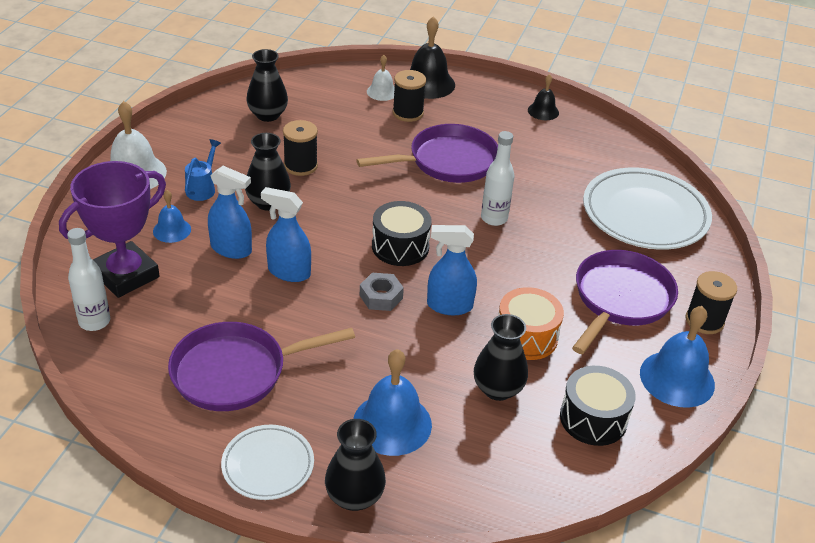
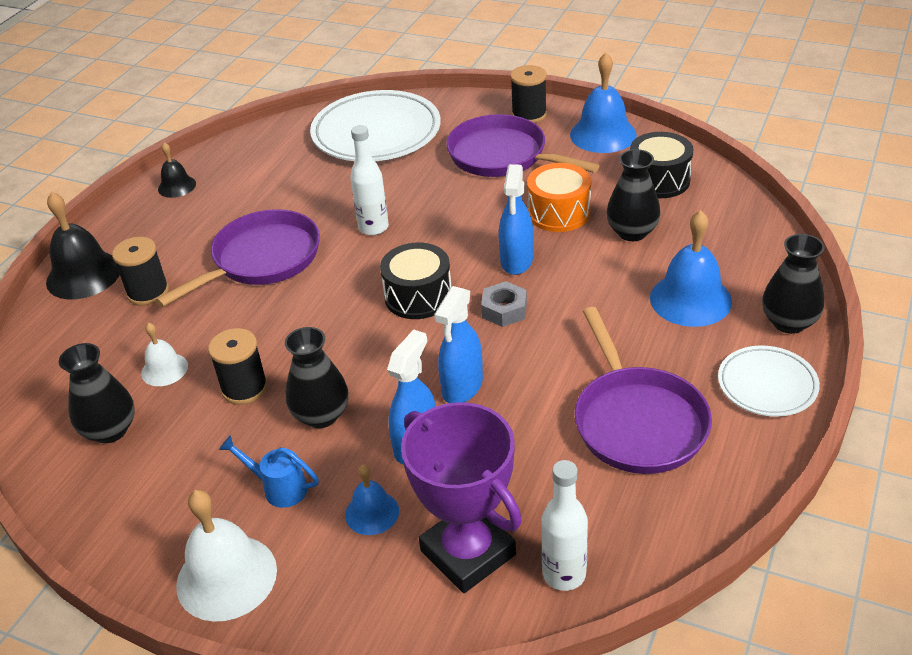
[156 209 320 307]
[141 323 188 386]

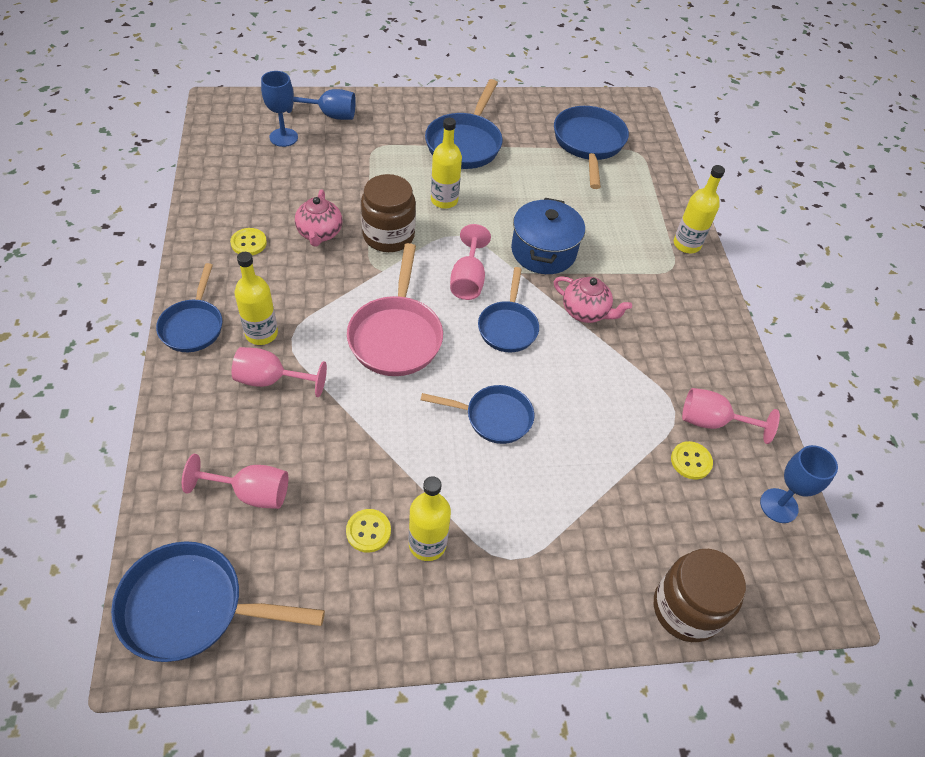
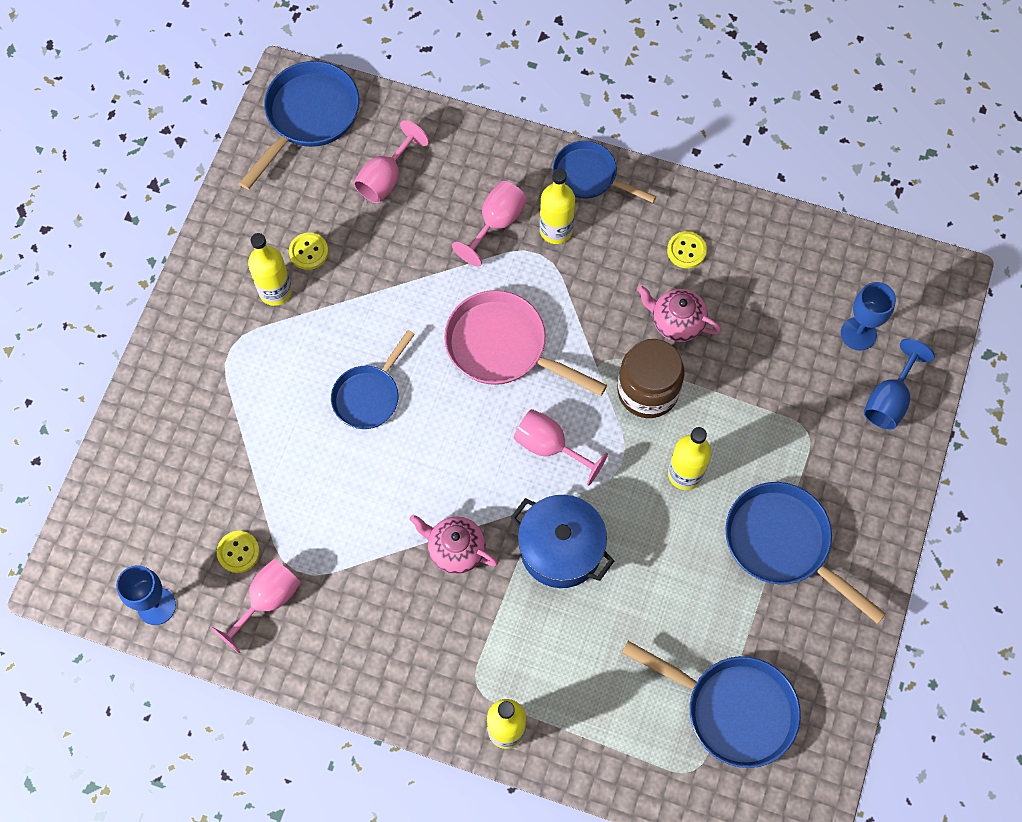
[478 267 539 353] (first image)
[409 515 498 574]
[654 549 746 642] (first image)

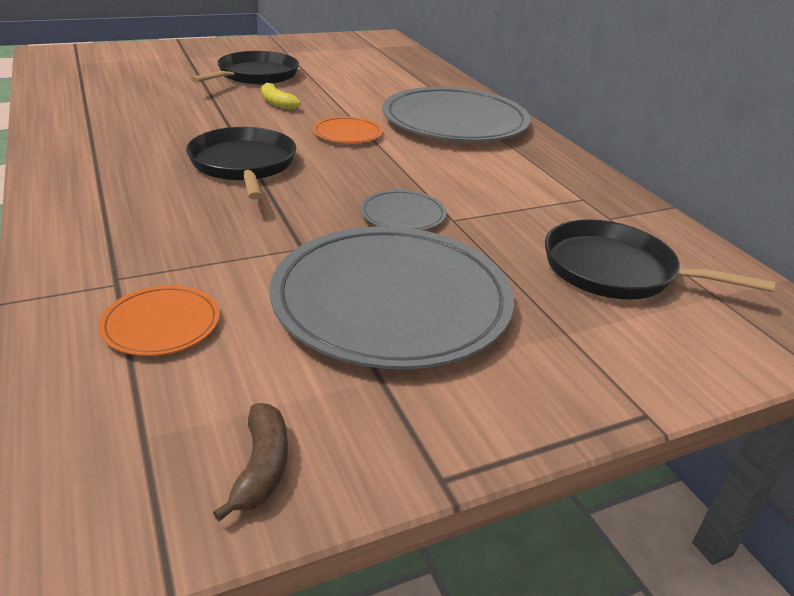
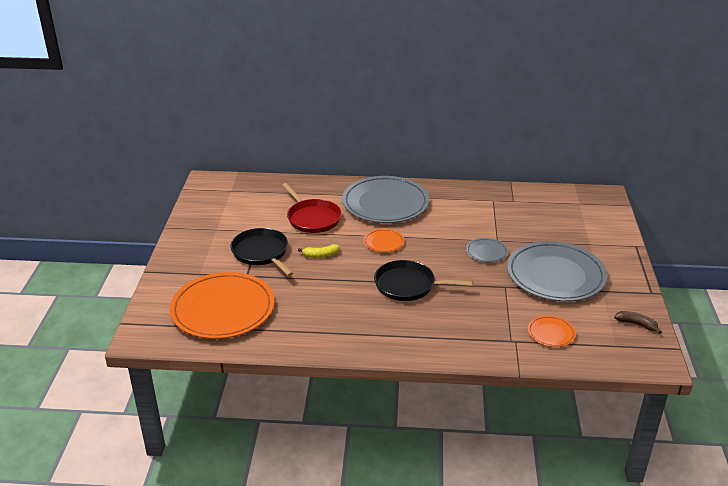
[545 220 775 299] (first image)
[170 272 275 339]
[282 183 342 233]

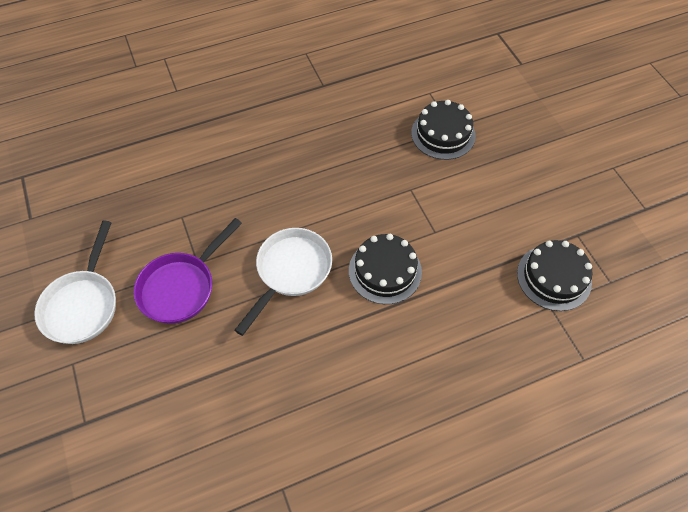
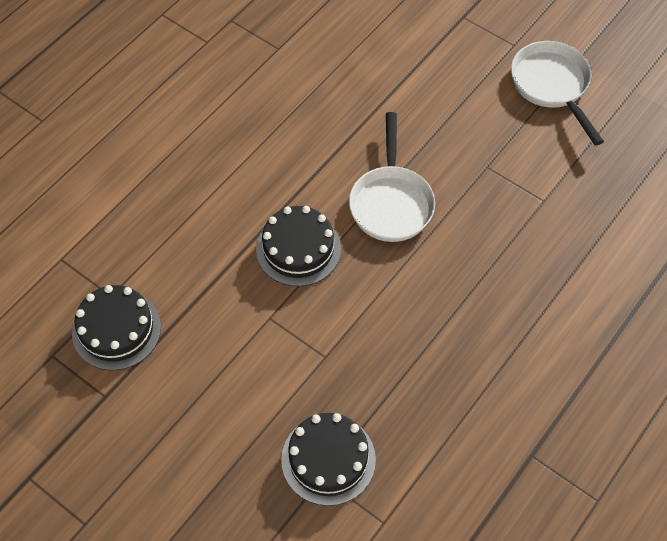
[134 218 242 324] (first image)

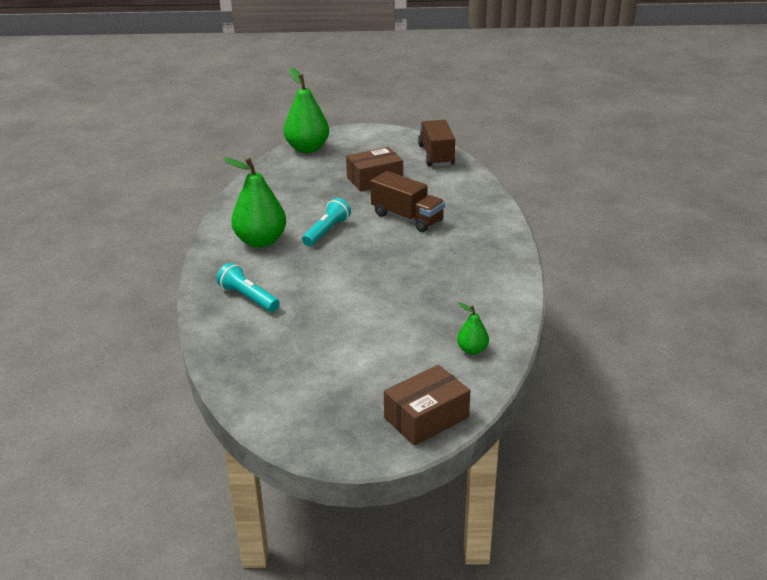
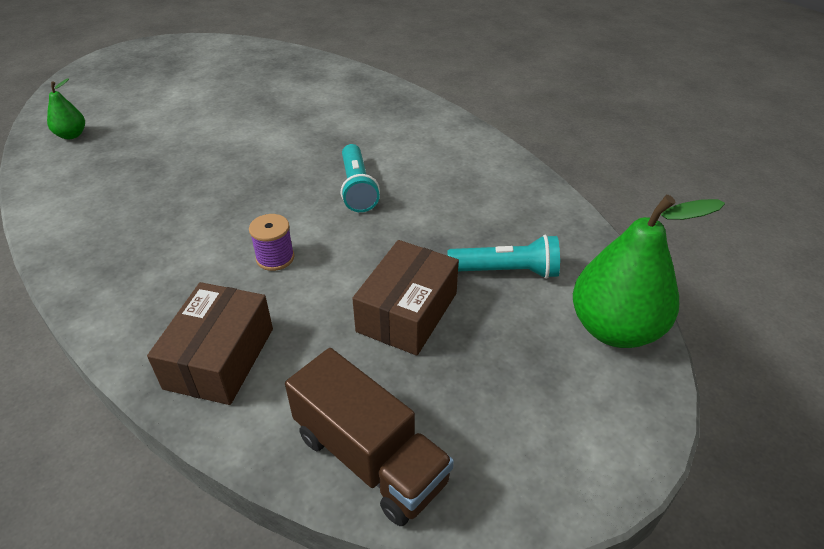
[448 235 560 279]
[223 157 286 248] (first image)
[249 214 294 271]
[147 282 273 405]

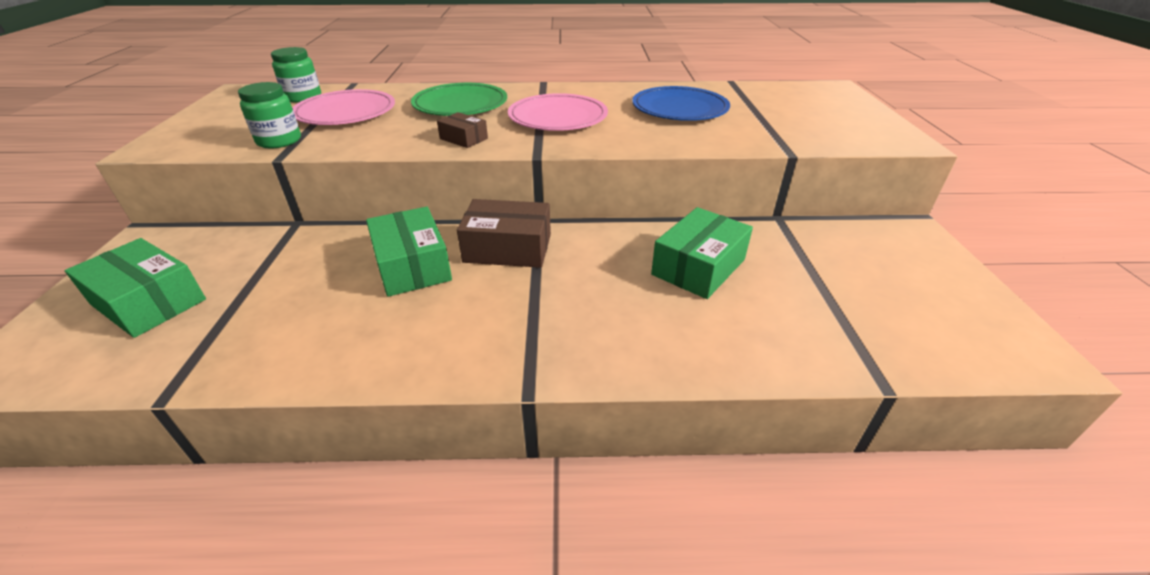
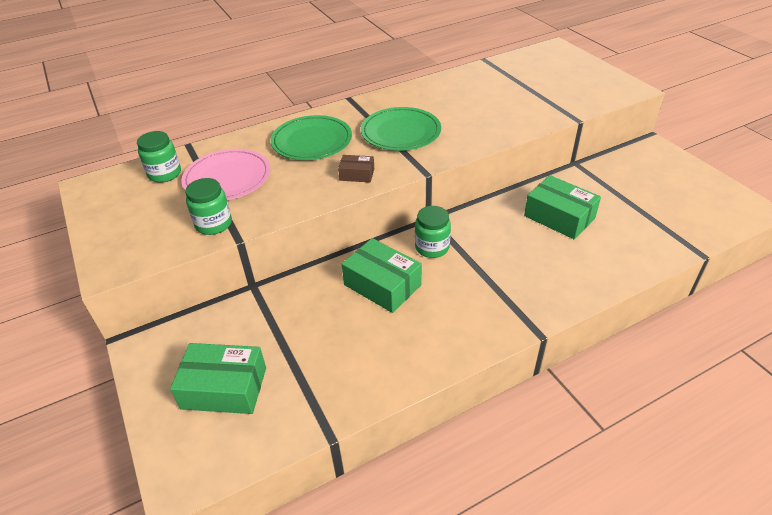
[415 206 451 258]
[361 107 441 151]
[632 86 730 121] (first image)
[524 175 601 239]

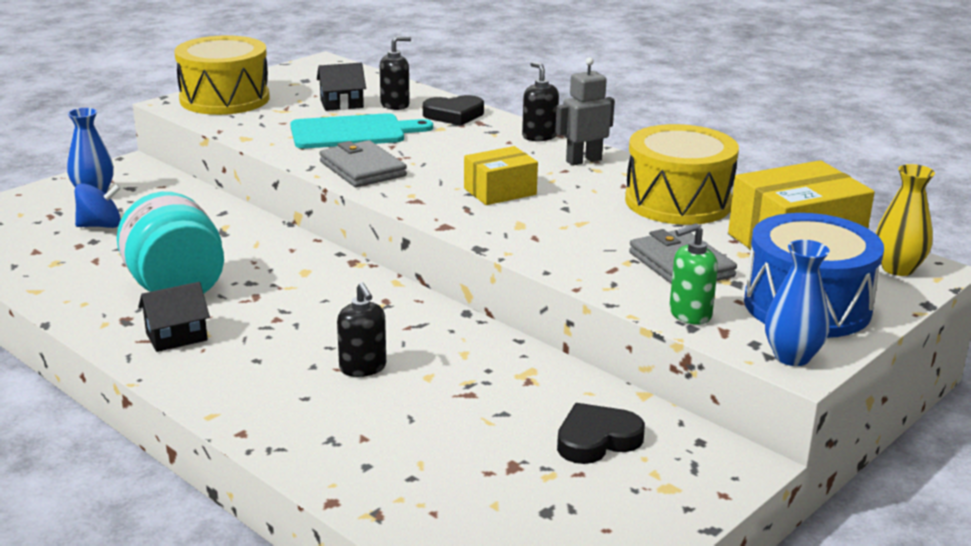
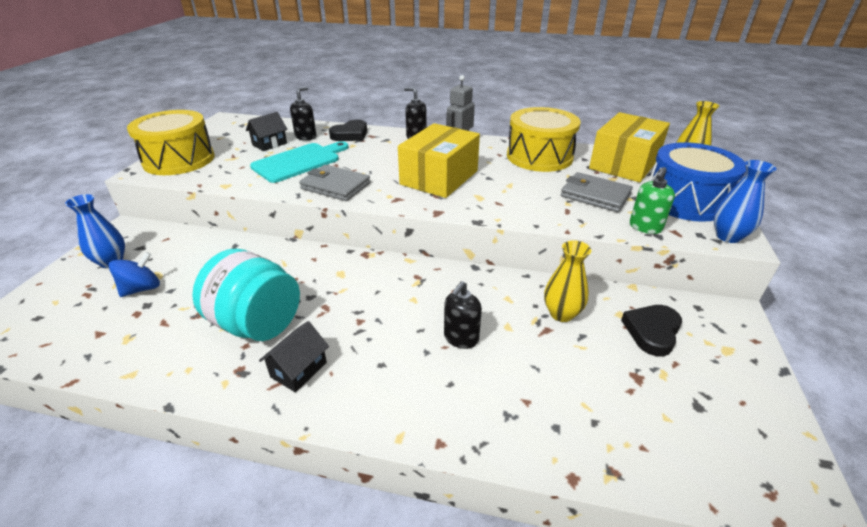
[444 281 482 349]
[398 123 480 198]
[544 240 591 322]

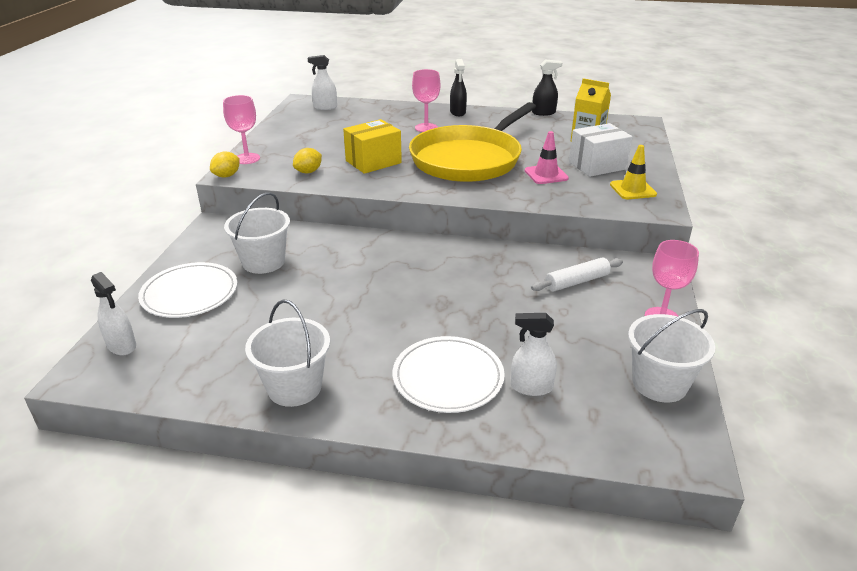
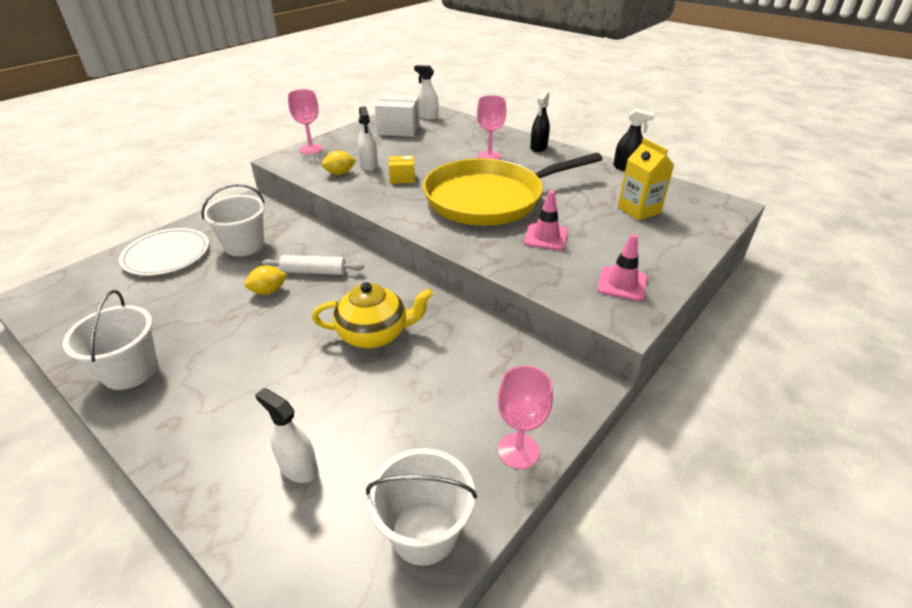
[358 106 378 171]
[244 265 287 295]
[389 156 415 184]
[393 336 505 413] (first image)
[262 255 364 275]
[375 95 420 137]
[597 234 647 301]
[312 282 433 348]

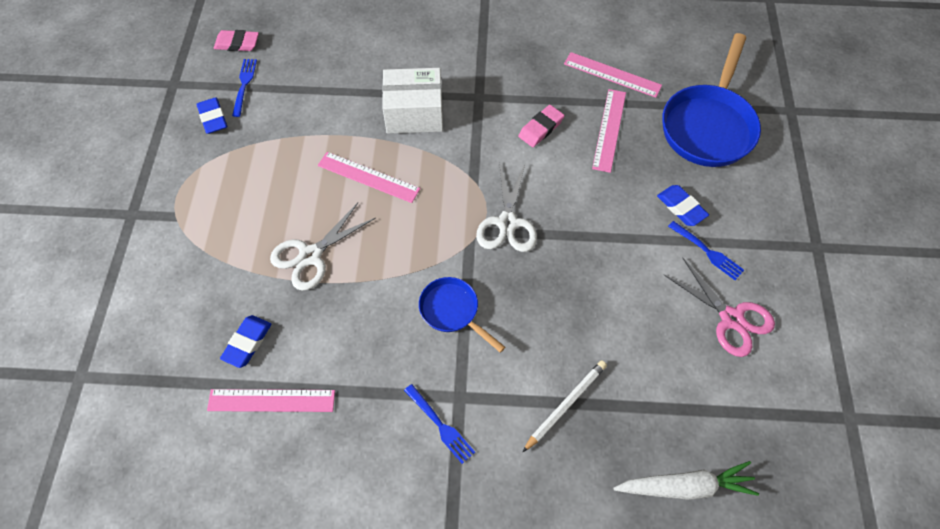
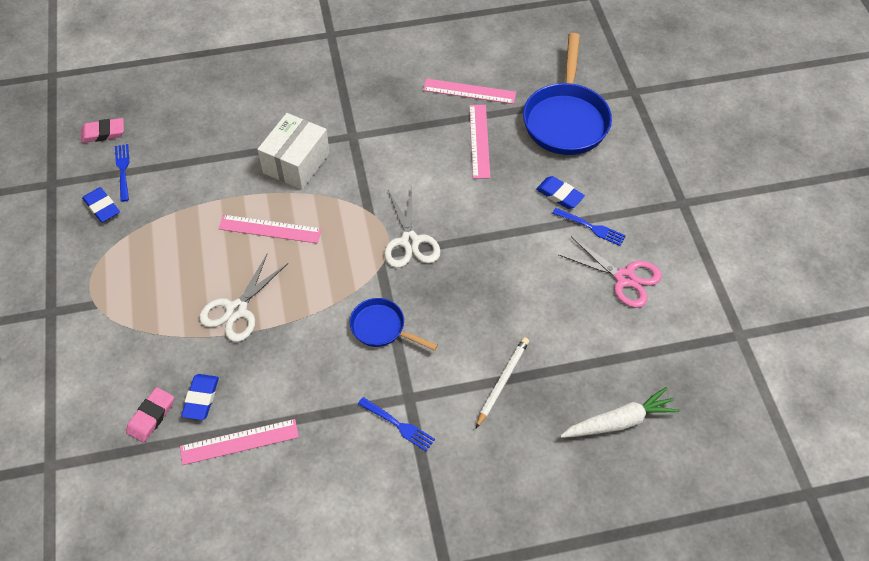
[257 113 330 190]
[126 387 174 443]

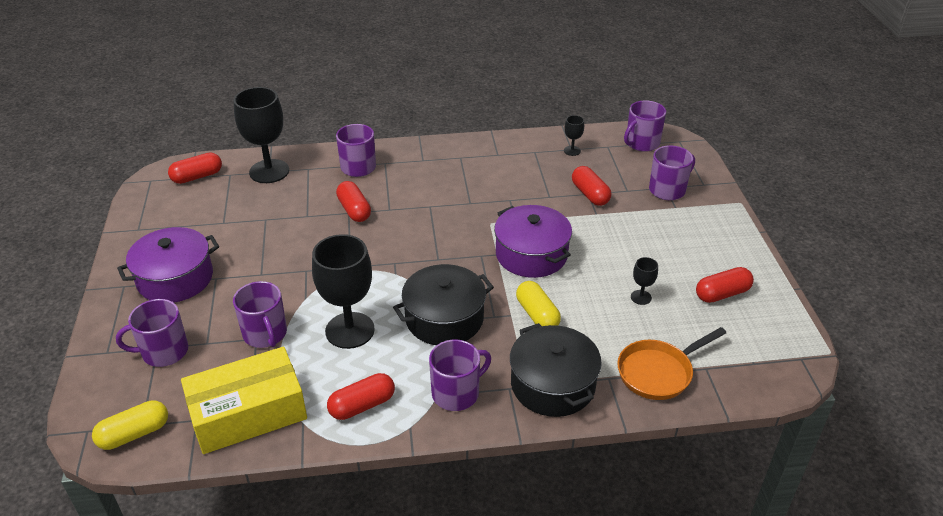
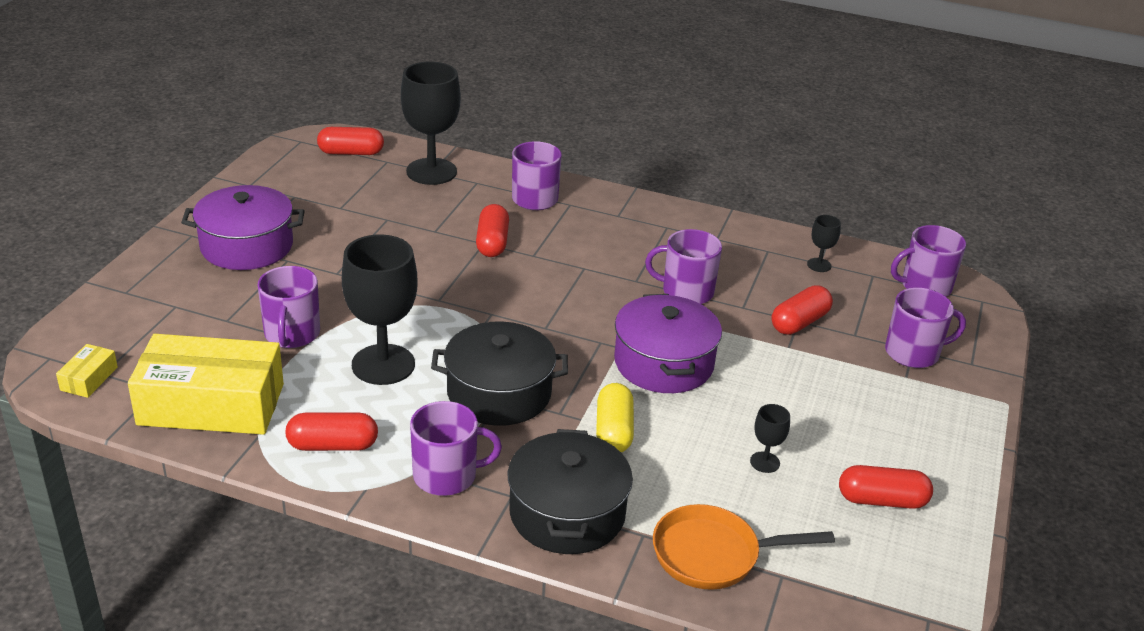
[56 344 118 398]
[645 229 722 304]
[772 285 833 335]

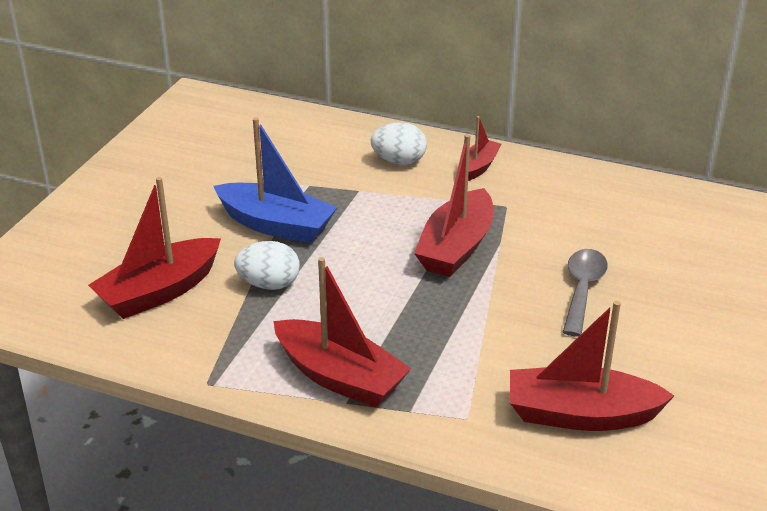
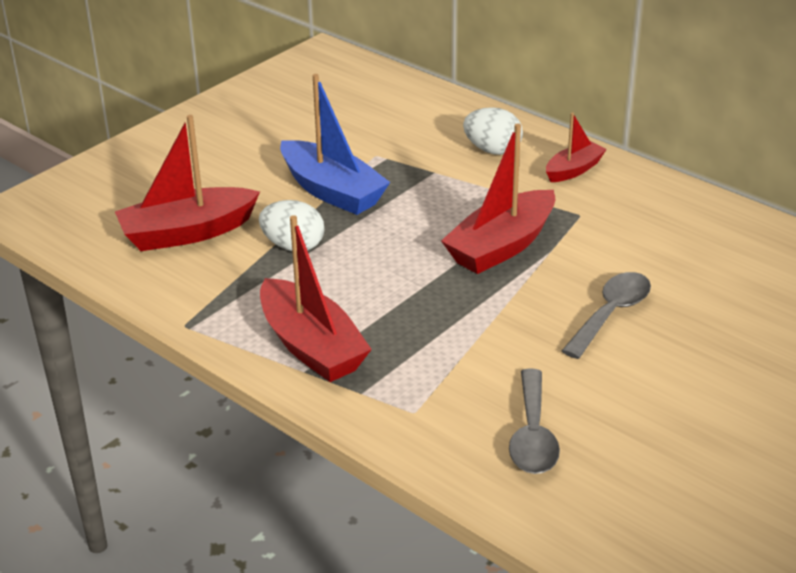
[509 369 560 474]

